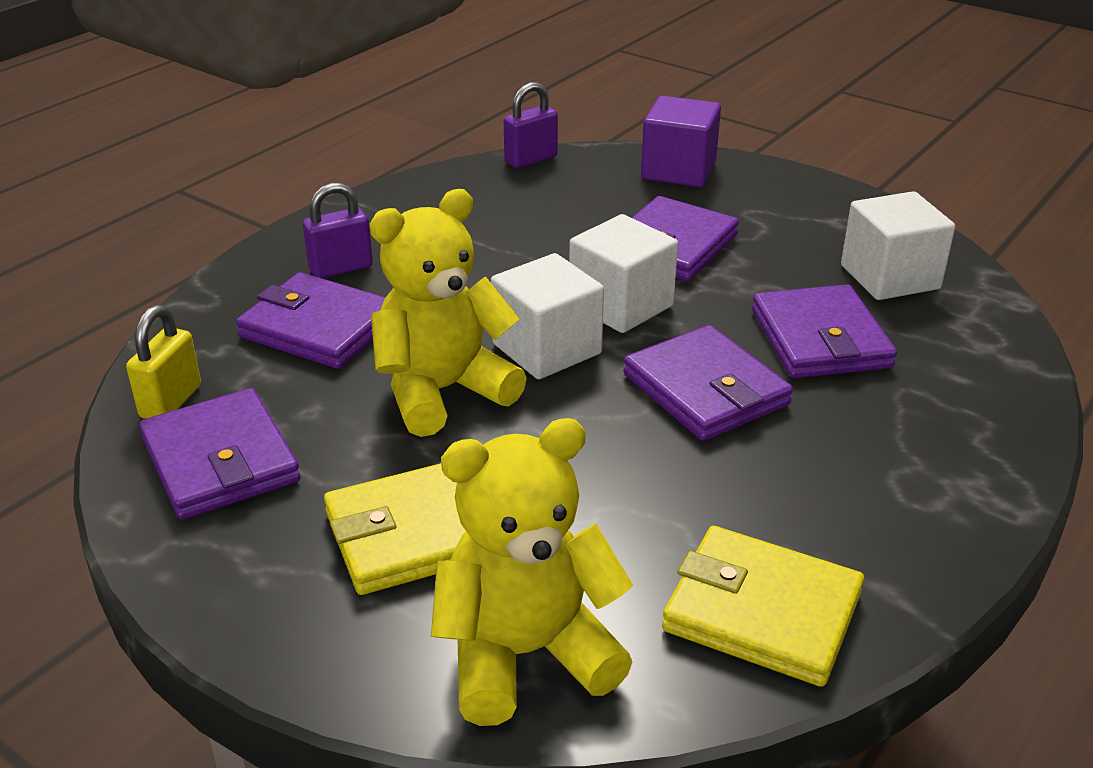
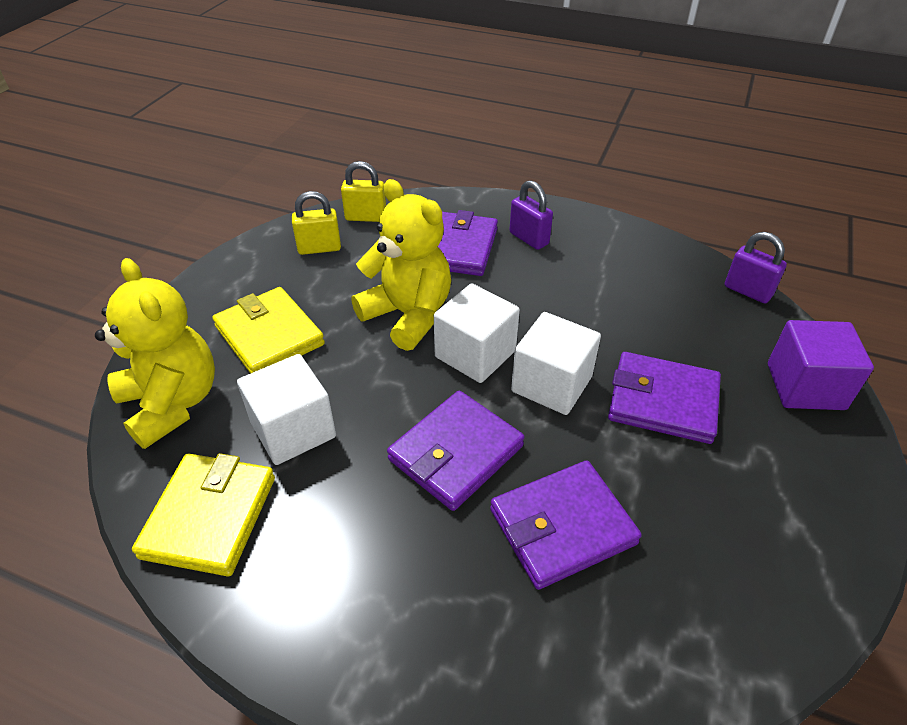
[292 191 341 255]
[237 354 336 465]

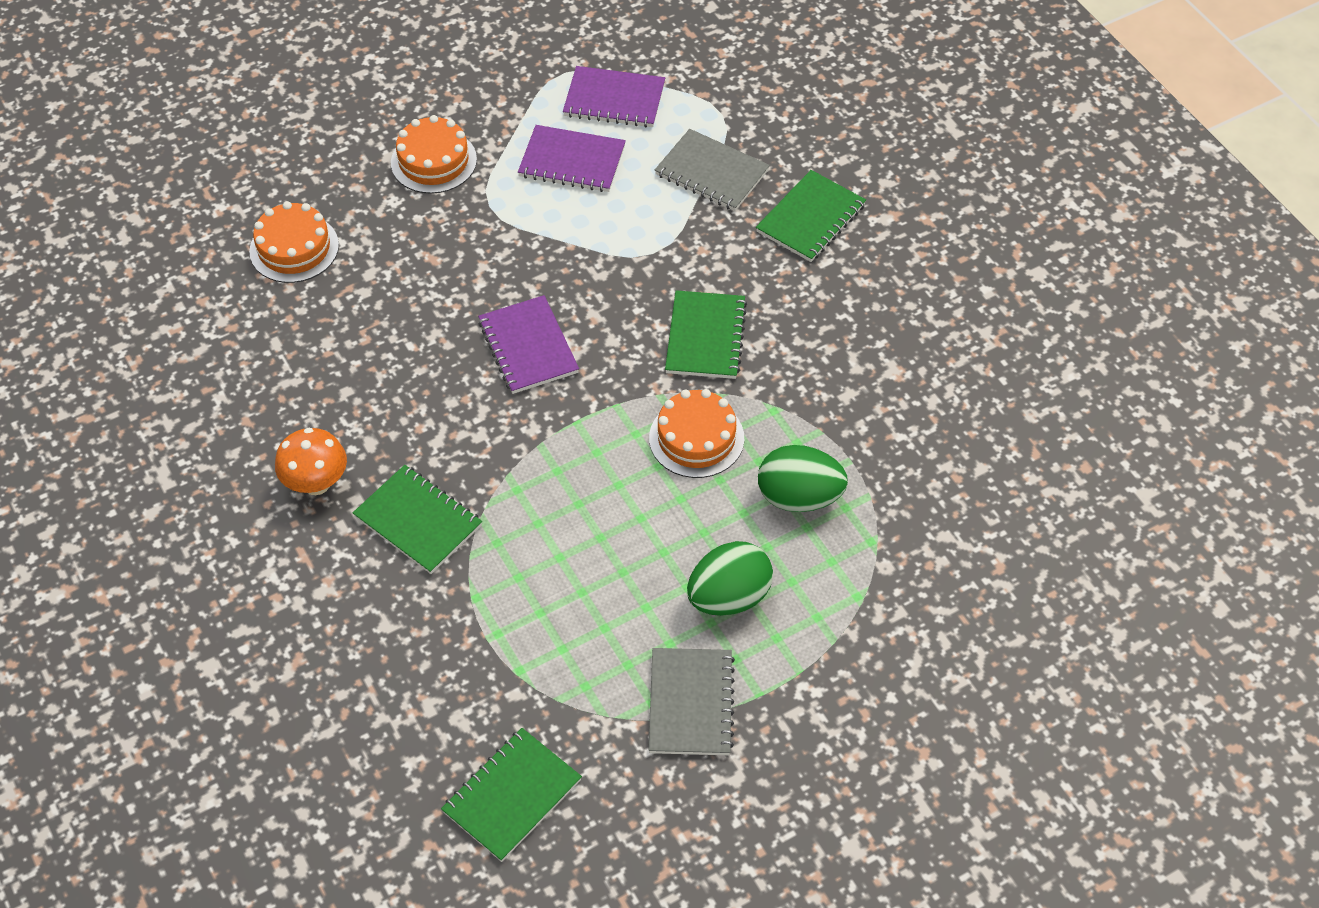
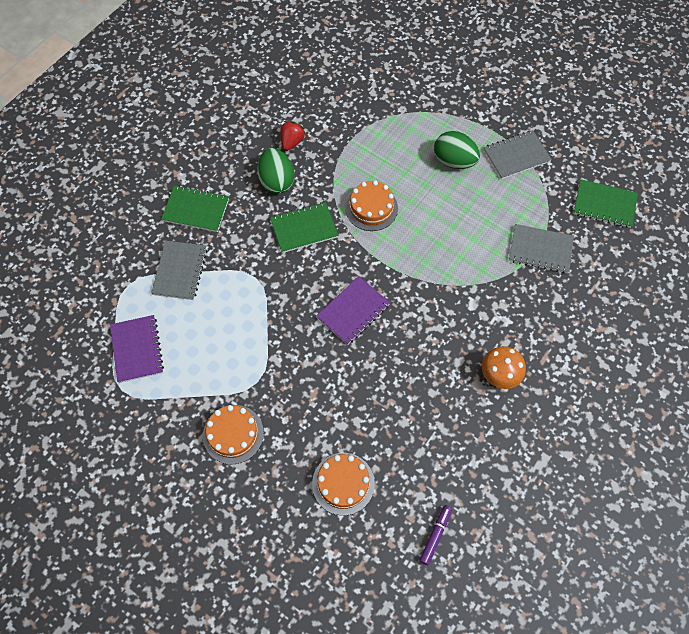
[353 465 482 574] (first image)
[518 125 626 192] (first image)
[257 148 294 194]
[280 121 306 151]
[419 505 452 565]
[509 224 574 273]

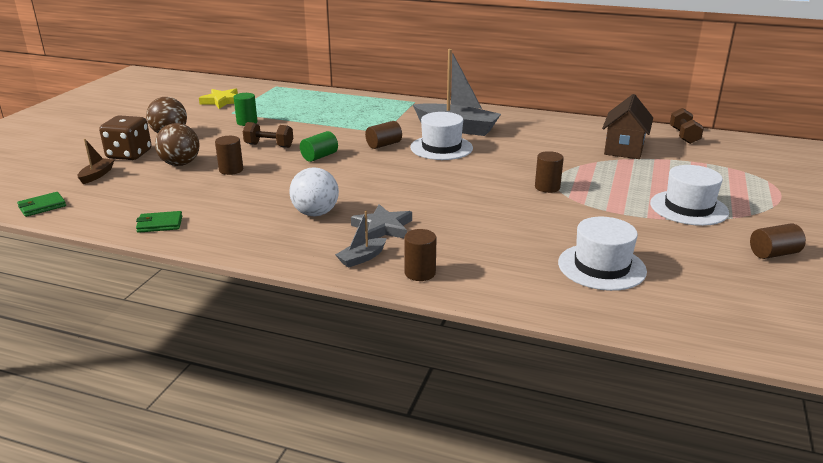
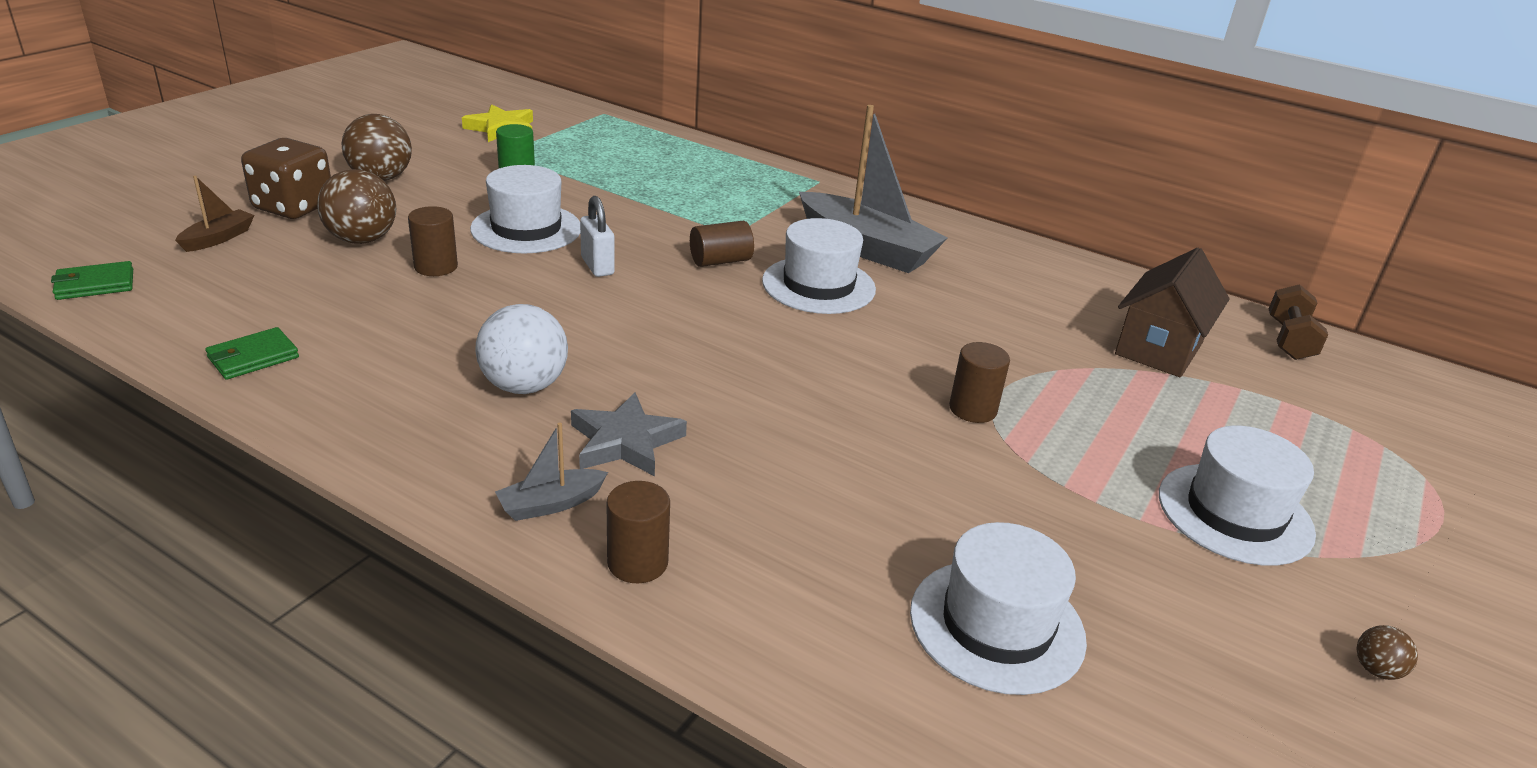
[205 327 299 380]
[470 165 580 254]
[580 196 615 277]
[1357 625 1418 680]

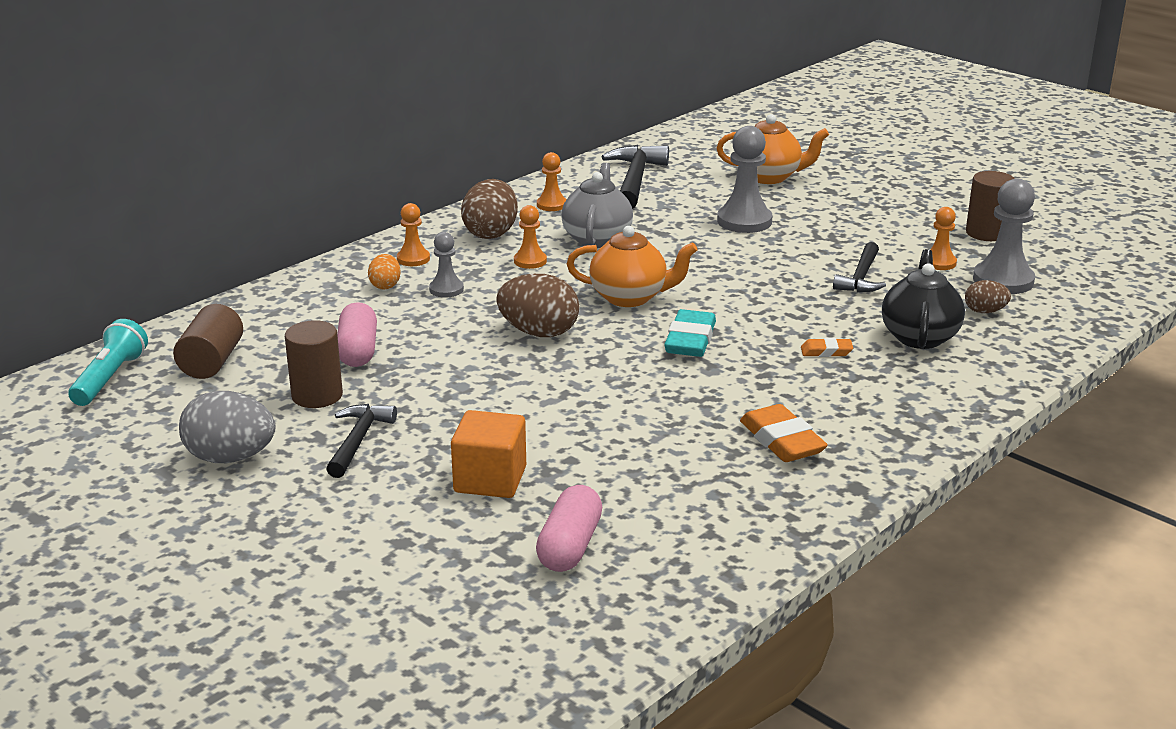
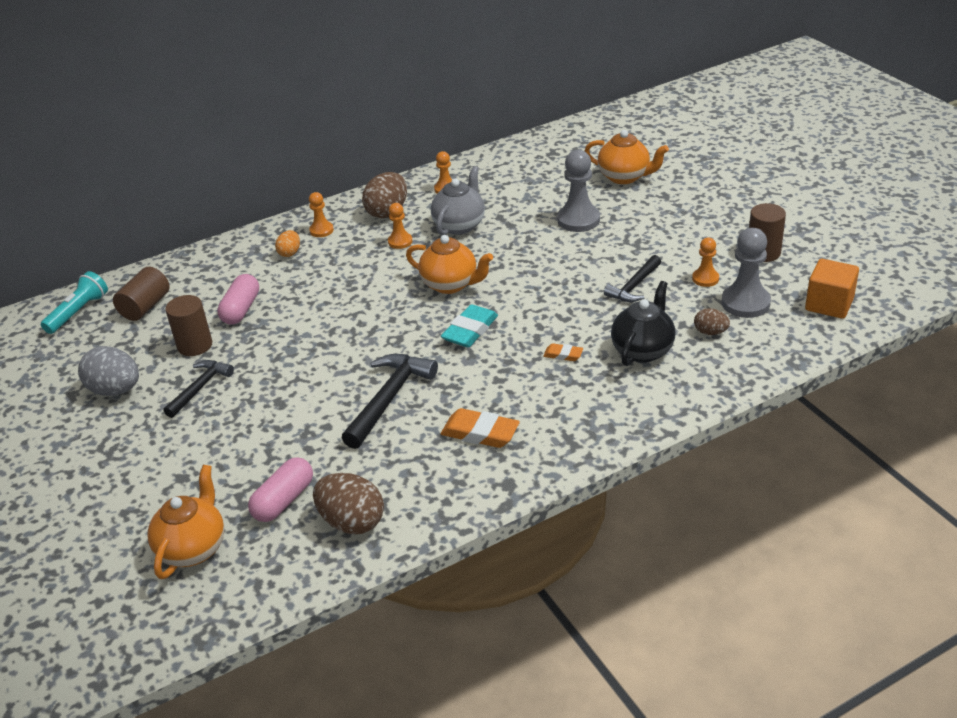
[429 232 464 298] (first image)
[805 259 859 319]
[313 473 384 534]
[342 354 438 449]
[441 408 520 448]
[147 465 224 579]

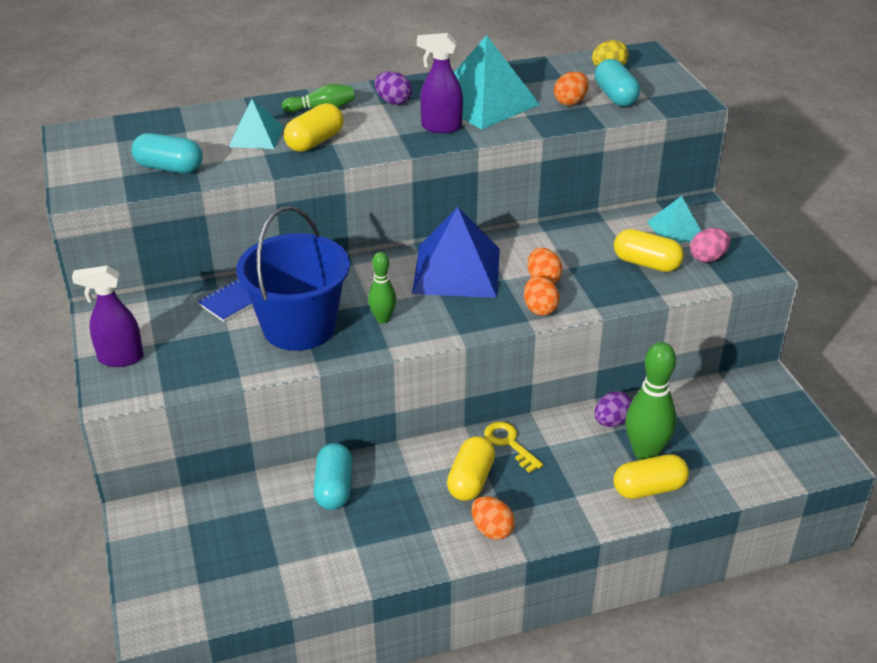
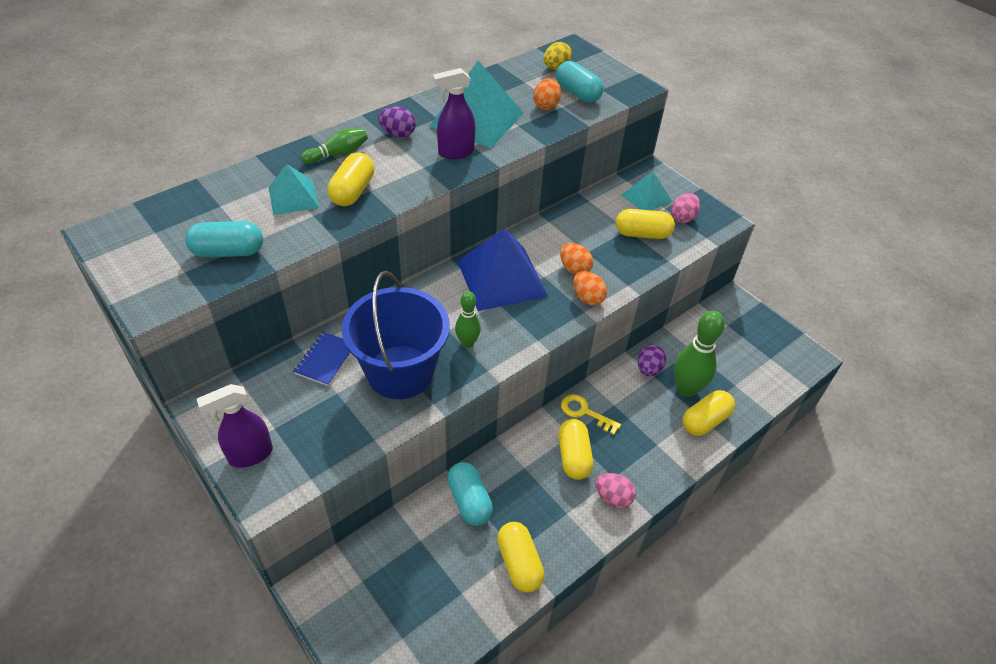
[595 473 636 508]
[497 522 544 592]

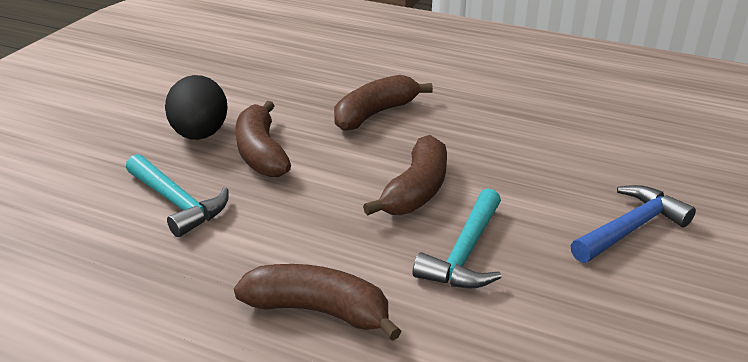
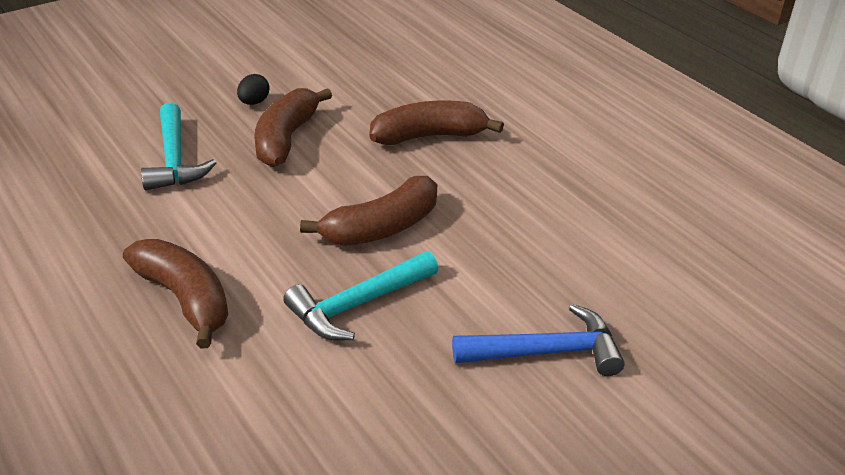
[237 74 269 105]

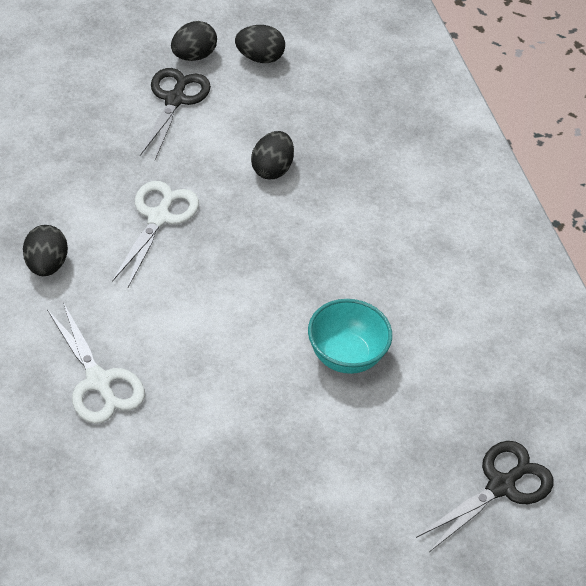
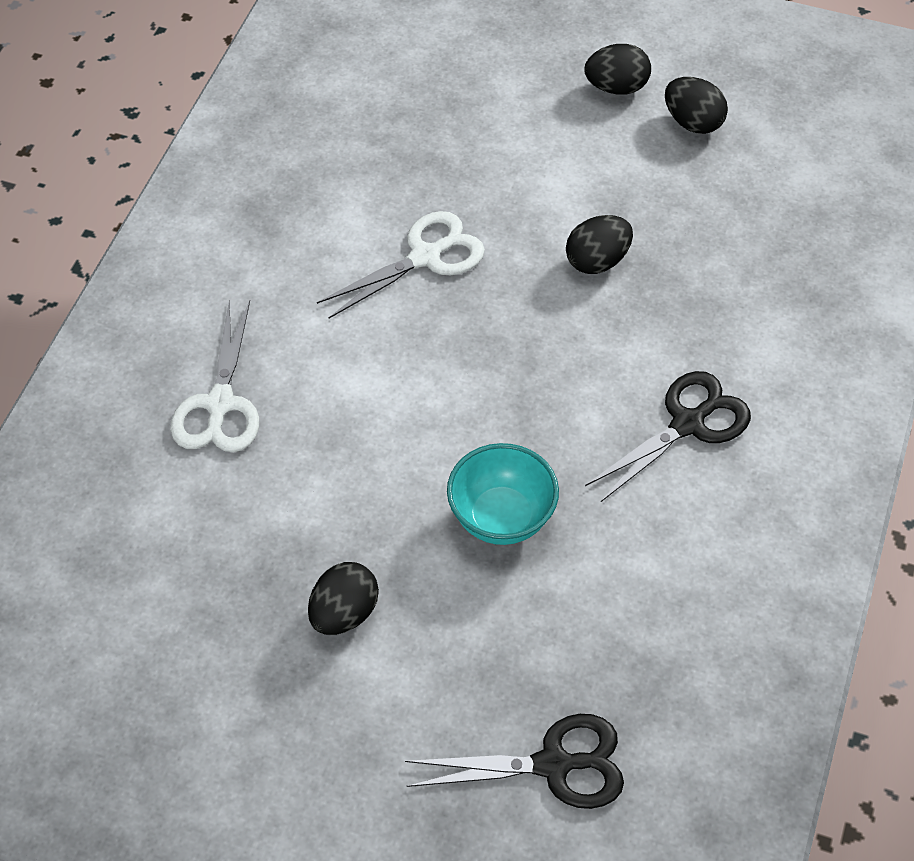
[308 562 379 635]
[585 371 751 502]

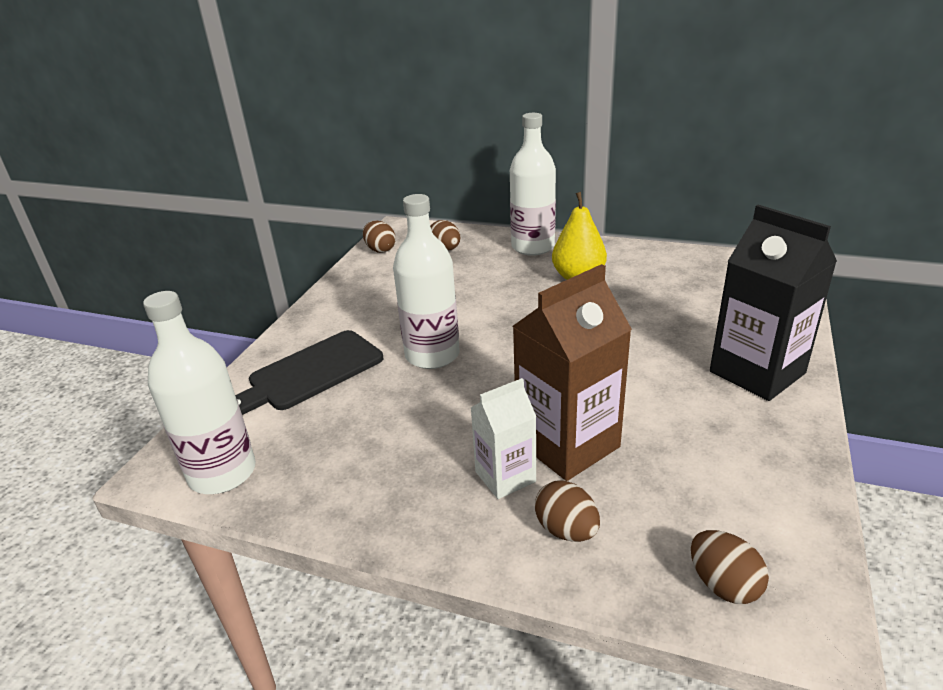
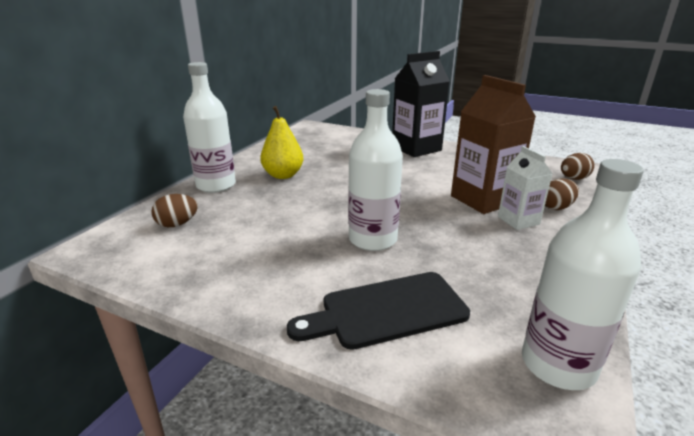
[287 272 470 350]
[363 220 396 253] (first image)

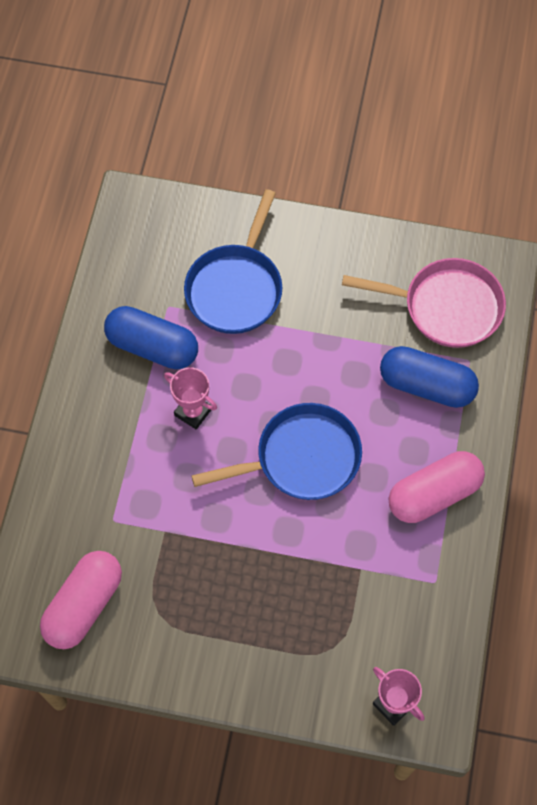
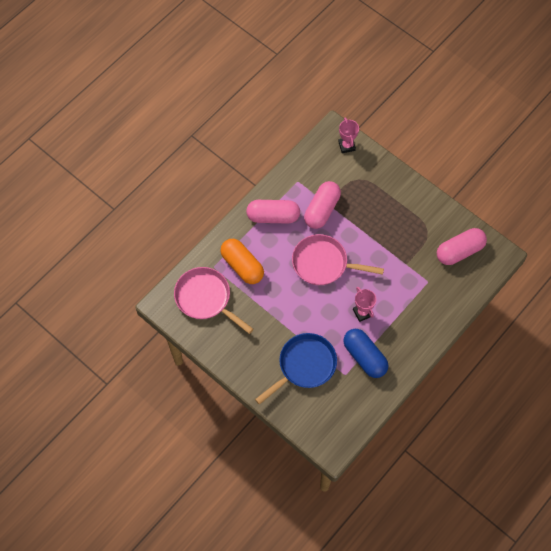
[292 234 384 285]
[221 239 264 284]
[304 181 341 229]

